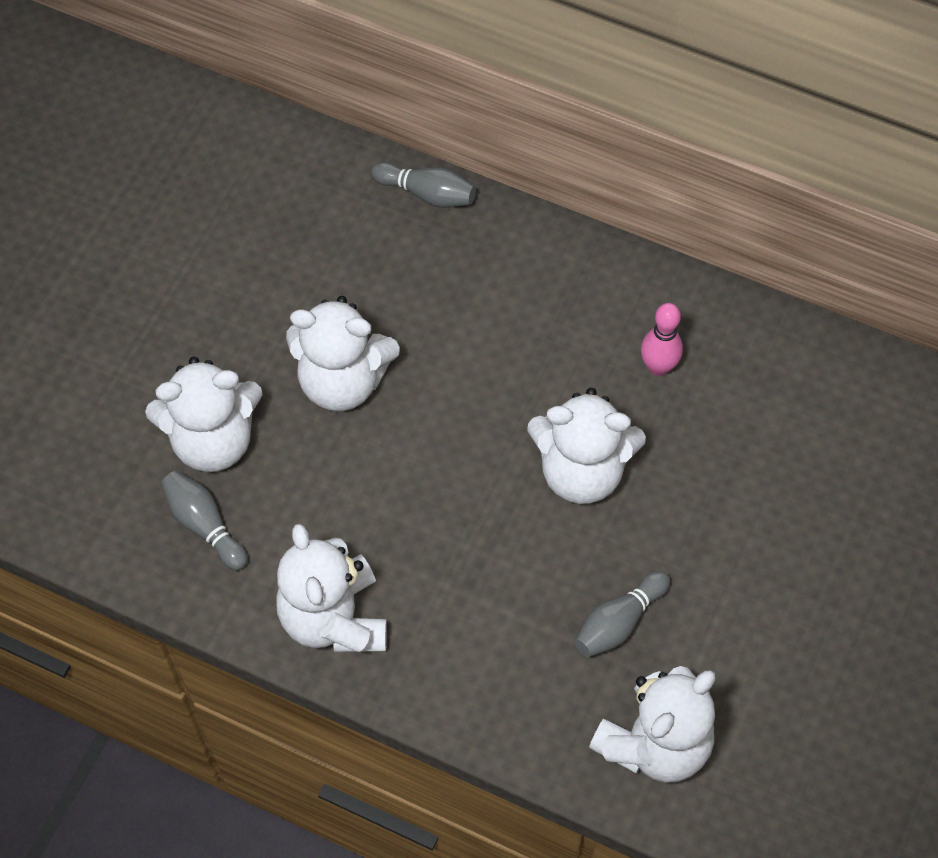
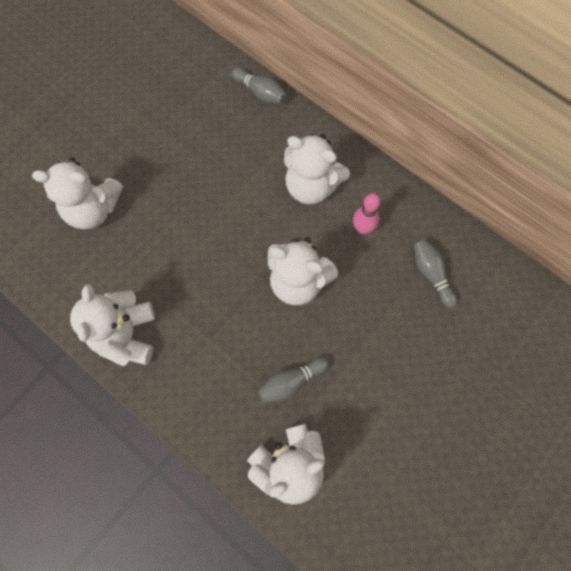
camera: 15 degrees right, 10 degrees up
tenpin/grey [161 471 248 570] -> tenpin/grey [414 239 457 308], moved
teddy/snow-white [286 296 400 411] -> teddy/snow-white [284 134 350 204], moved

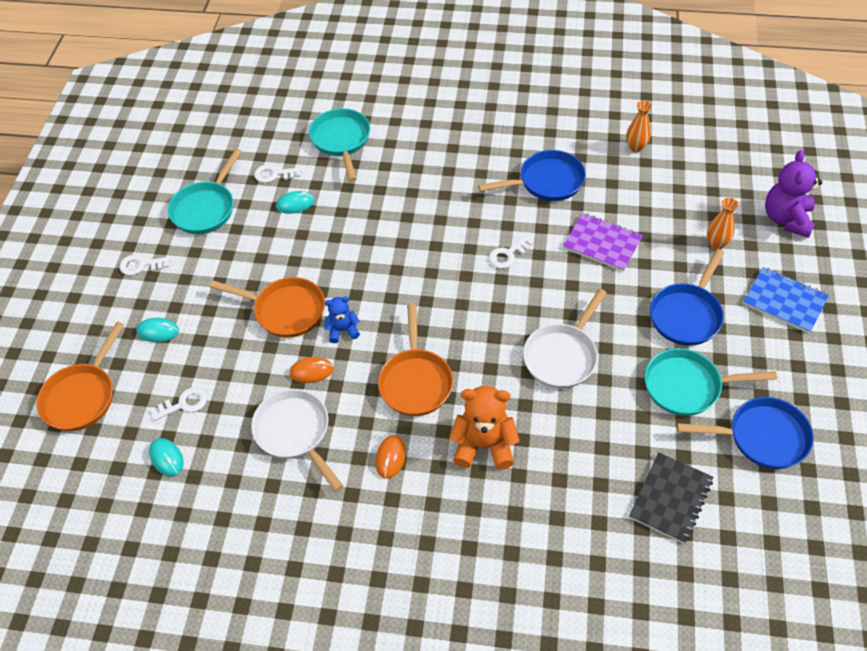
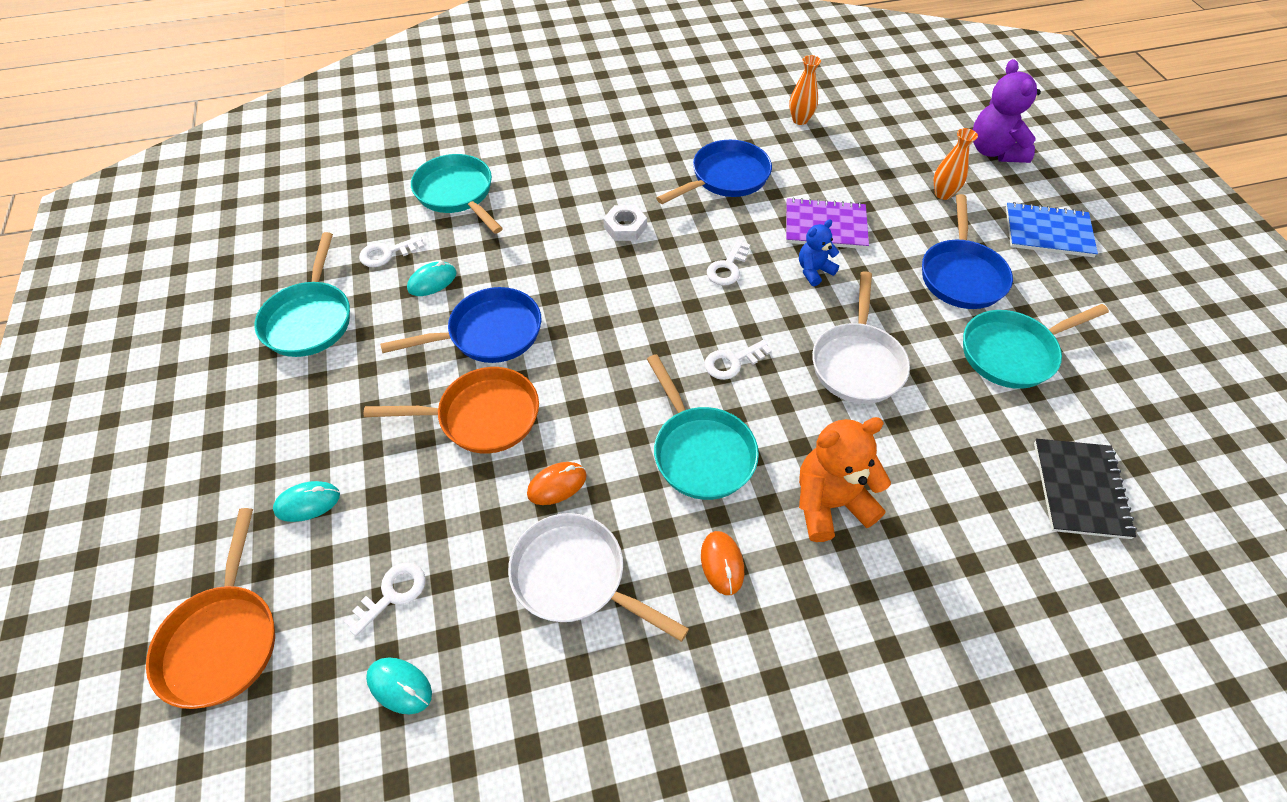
camera: 25 degrees left, 0 degrees up
none -> hexagon nut/snow-white [603 205 647 241]
latchkey/snow-white [119 254 171 275] -> latchkey/snow-white [704 340 772 380], moved
teddy/royal blue [324 296 360 343] -> teddy/royal blue [799 219 839 286], moved
pan/royal blue [677 397 814 469] -> pan/royal blue [380 287 541 363], moved
pan/orange-coloured [378 304 453 416] -> pan/turquoise [647 354 759 500]

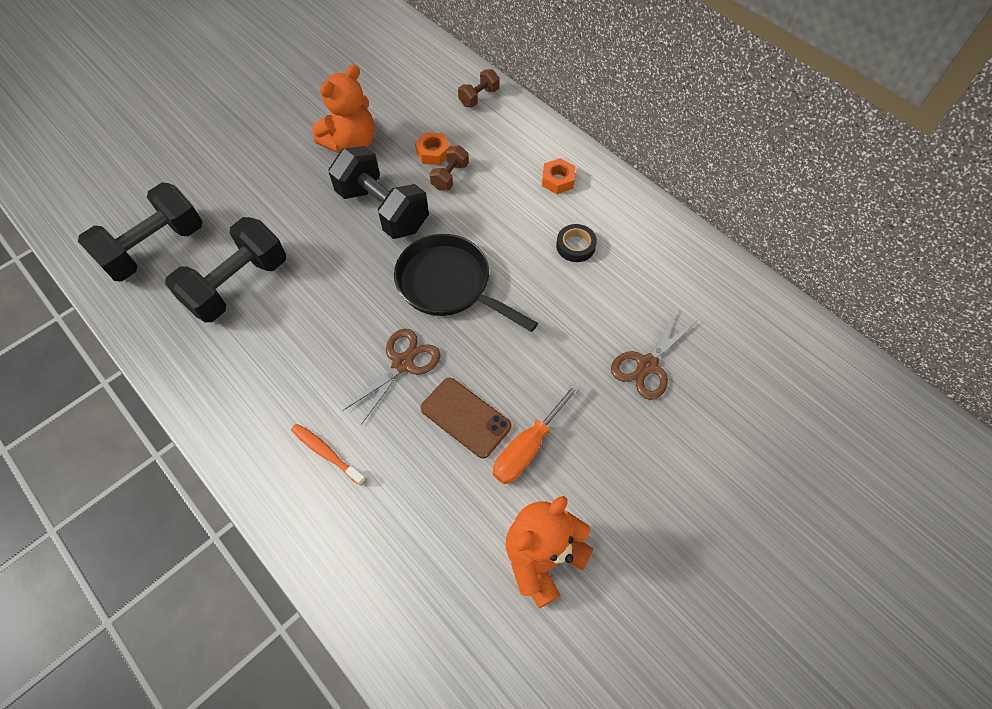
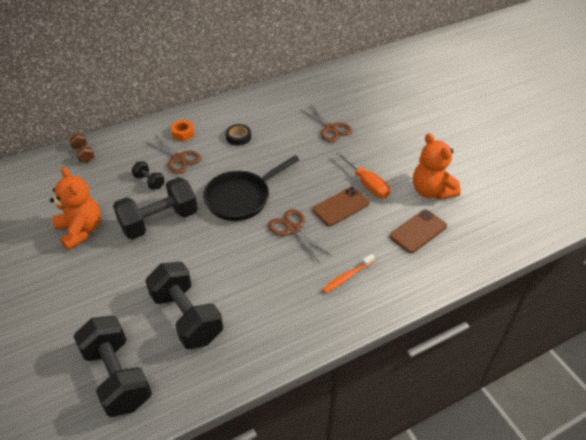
camera: 75 degrees left, 15 degrees down
hexagon nut/orange-coloured [415 132 450 165] -> none
none -> pair of scissors/dark brown [146 134 201 174]
none -> smartphone/dark brown [390 210 447 253]
hand weight/dark brown [430 145 469 191] -> hand weight/jet-black [132 161 165 190]

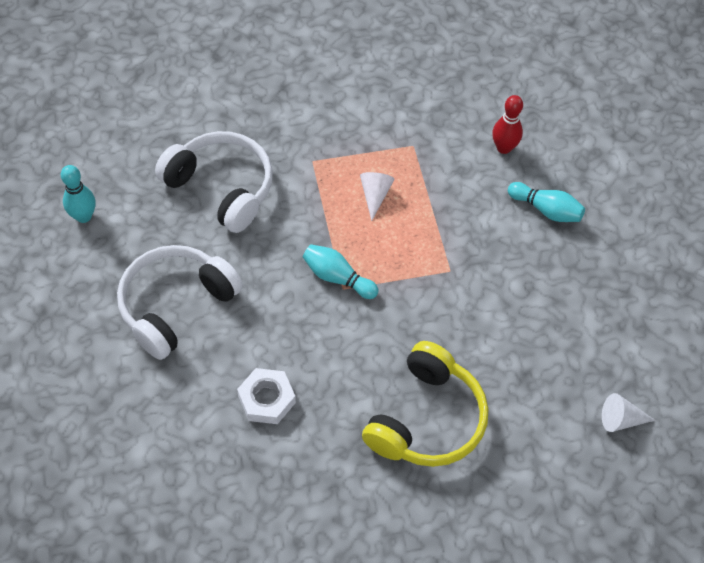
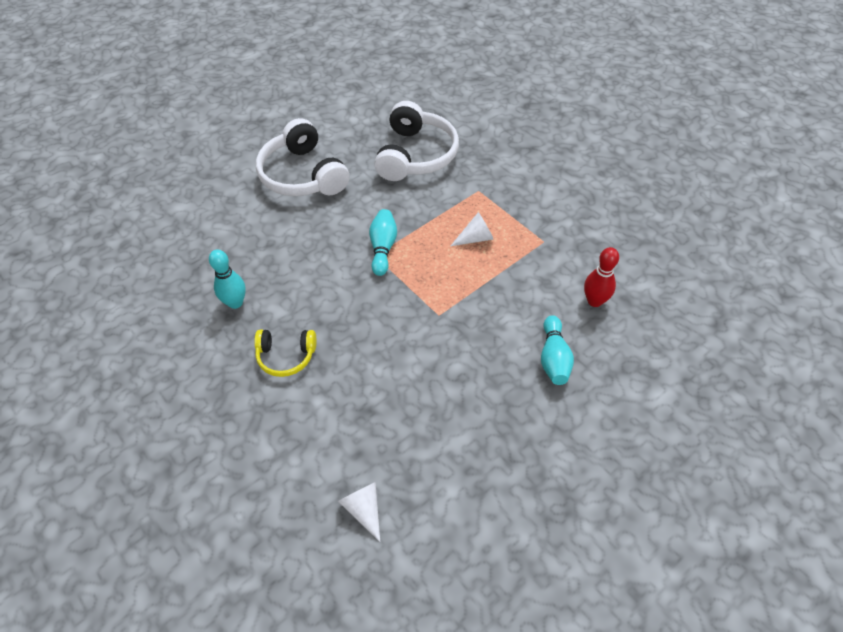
camera: 65 degrees right, 5 degrees down
hexagon nut/snow-white [237 368 296 424] -> none
tenpin/turquoise [61 165 95 223] -> tenpin/turquoise [209 249 246 309], moved
over-ear headphones/snow-white [117 245 243 360] -> over-ear headphones/snow-white [256 118 350 196], 135 degrees counterclockwise
over-ear headphones/yellow [362 341 488 467] -> over-ear headphones/yellow [254 330 316 377], x0.54

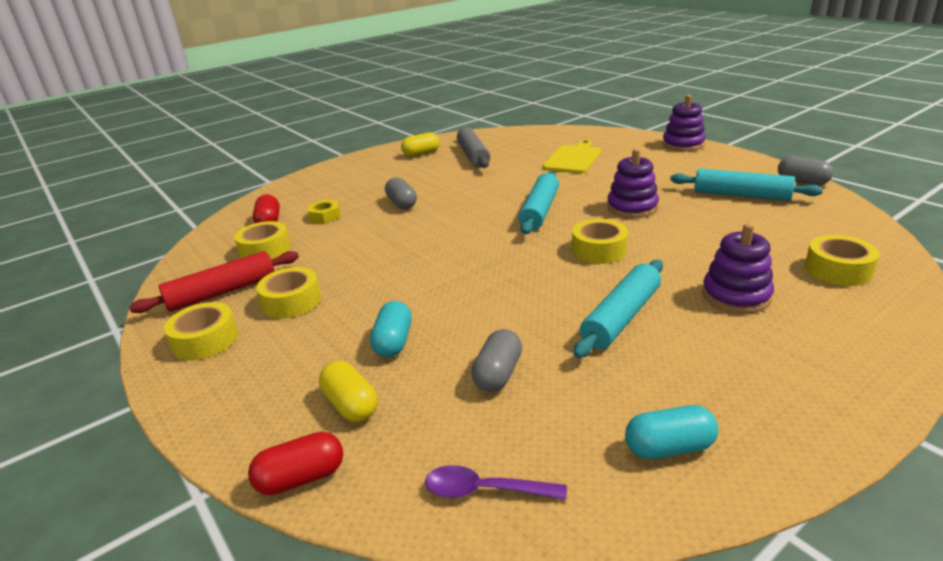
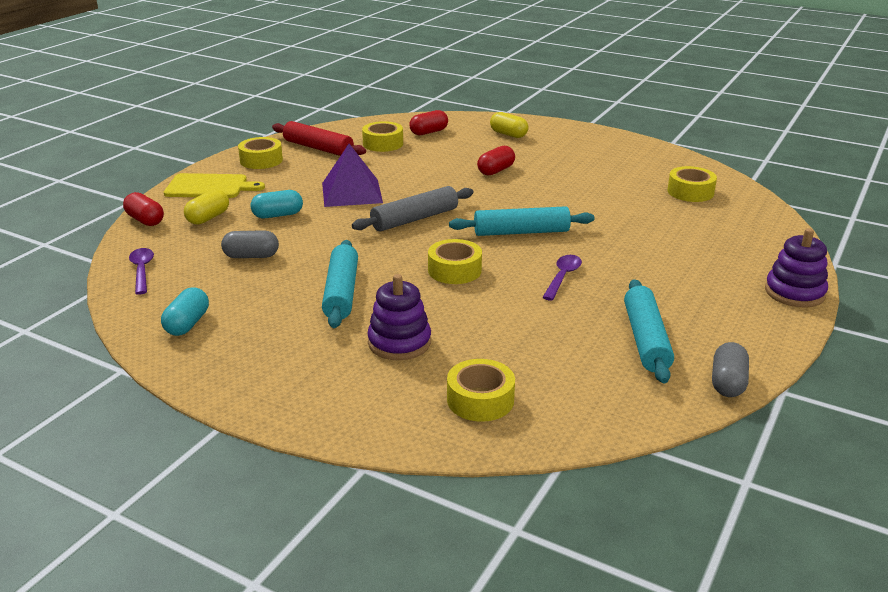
camera: 65 degrees right, 0 degrees up
hexagon nut/yellow [308 200 340 224] -> none
none -> pyramid/purple [322 144 383 207]
tape/yellow [256 267 321 318] -> tape/yellow [667 166 717 202], moved
capsule/yellow [401 132 440 157] -> capsule/yellow [490 112 529 138], moved
dough roller/grey [457 127 490 168] -> dough roller/grey [352 186 473 231], moved
chopping board/yellow [543 140 602 173] -> chopping board/yellow [164 173 265 198], moved
stacking rings/purple [607 149 659 218] -> tablespoon/purple [542 255 582 301]
capsule/grey [385 177 417 209] -> capsule/scarlet [477 146 515 176]
dough roller/turquoise [574 260 663 358] -> dough roller/turquoise [322 240 358 328], 75 degrees clockwise
capsule/turquoise [625 405 718 459] -> capsule/turquoise [161 287 209 336], 45 degrees clockwise

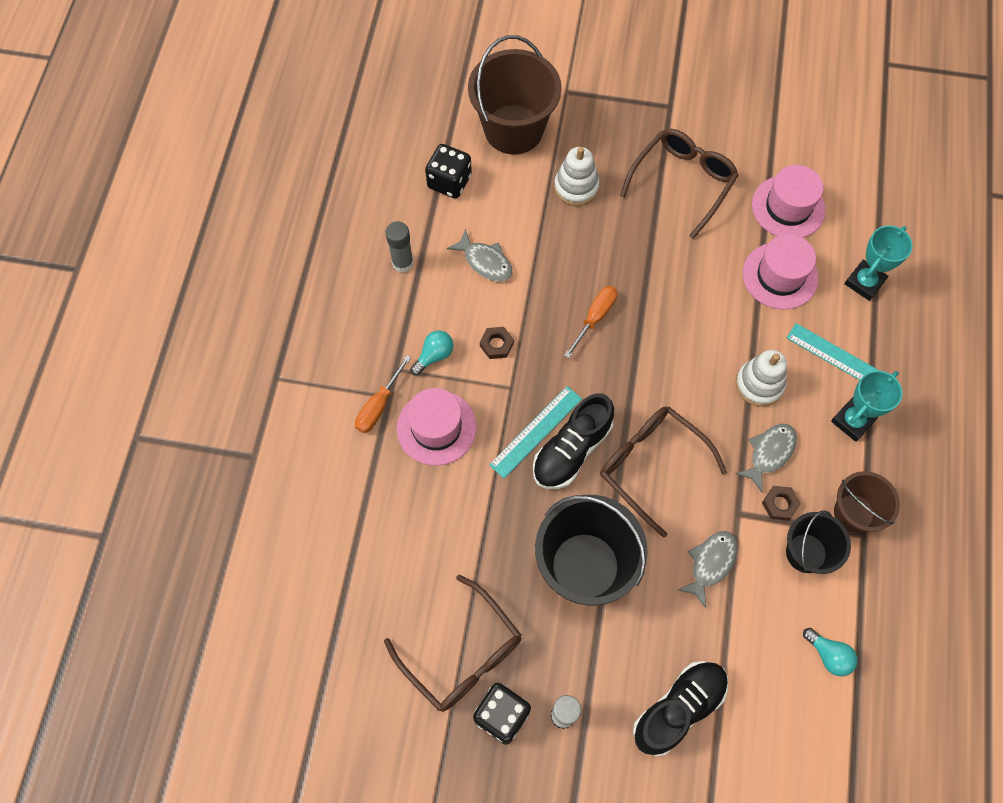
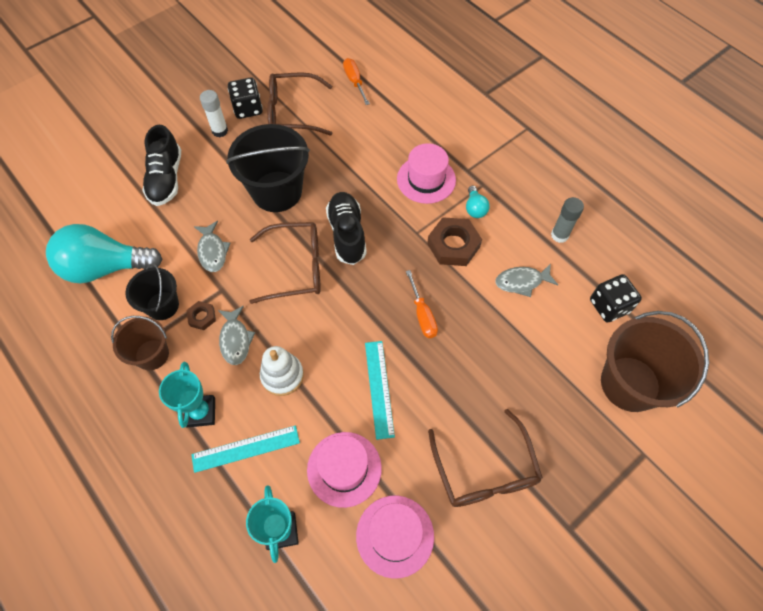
camera: 130 degrees right, 5 degrees down
stacking rings/snow-white [554 147 600 206] -> none
screwdriver/orange-coloured [355 355 411 433] -> screwdriver/orange-coloured [343 58 370 105], moved
ruler/turquoise [489 386 582 478] -> ruler/turquoise [365 341 395 440], moved
hexagon nut/dark brown [480 327 514 359] -> hexagon nut/dark brown [427 217 482 266], x1.91
bulb/turquoise [803 628 858 676] -> bulb/turquoise [46 224 163 283], x2.35

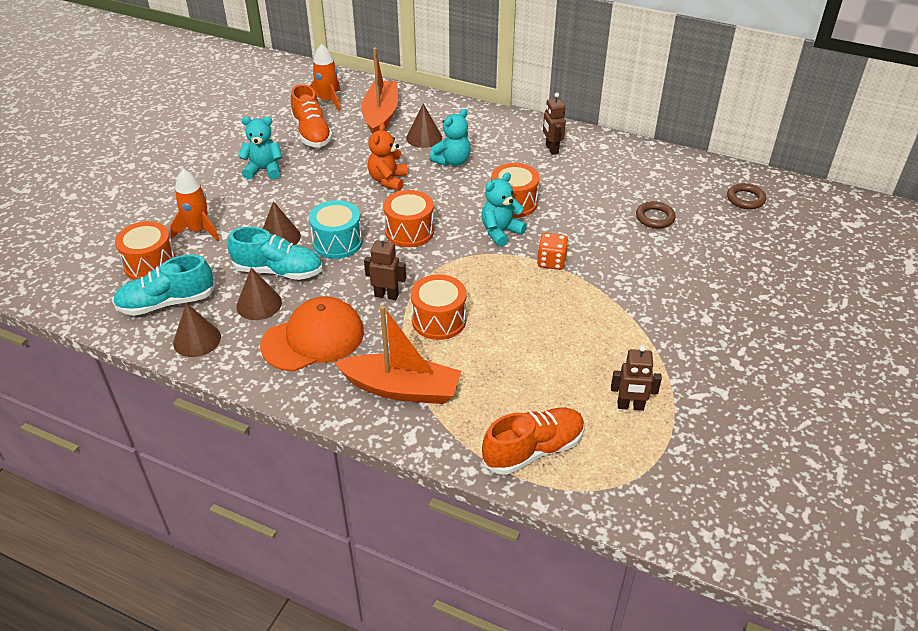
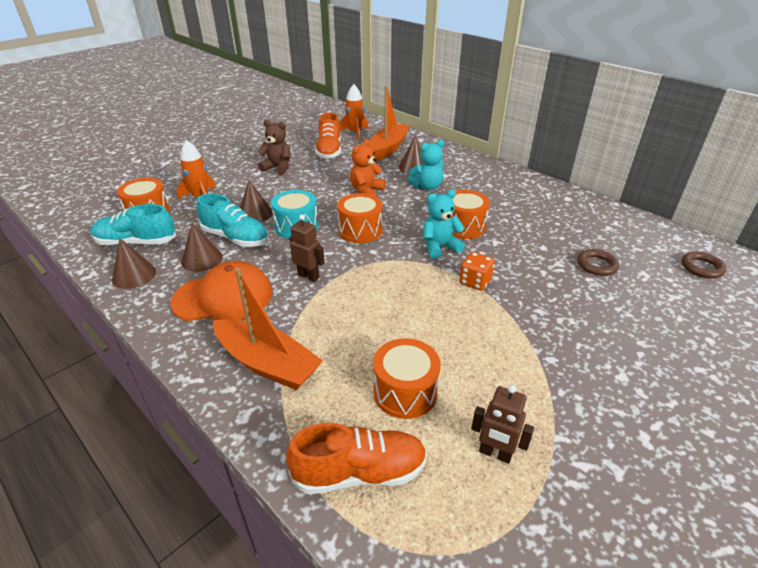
camera: 20 degrees right, 5 degrees down
robot/dark brown [543 93 566 155] -> none
drum/orange-coloured [411 274 466 340] -> drum/orange-coloured [373 338 441 419], moved
teddy/turquoise [238 116 283 180] -> teddy/dark brown [258 120 291 175]

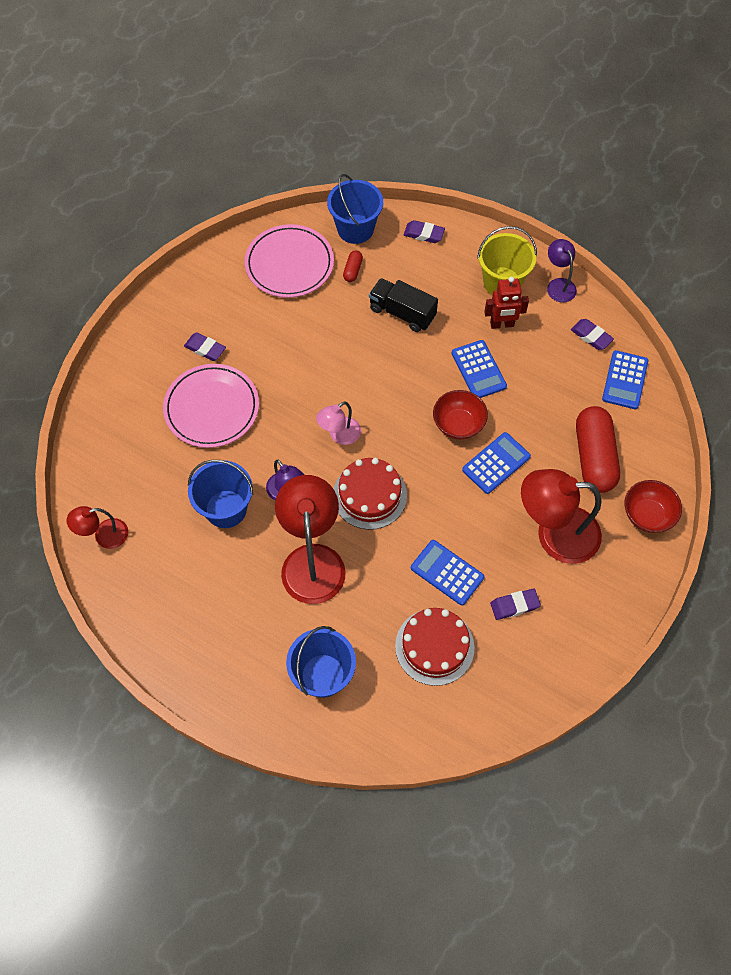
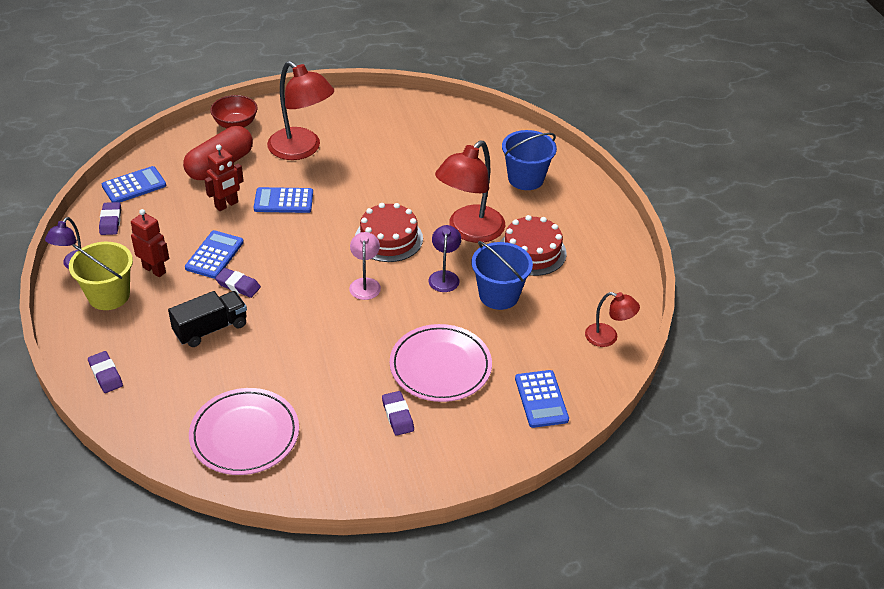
camera: 140 degrees left, 20 degrees down
bucket/royal blue [327 174 383 244] -> none
capsule/scarlet [343 251 363 282] -> none
deep dish/scarlet [433 390 488 440] -> none
none -> robot/scarlet [204 145 244 211]
layer cake/scarlet [395 608 475 686] -> layer cake/scarlet [500 215 567 276], moved
calculator/royal blue [411 540 485 606] -> calculator/royal blue [515 370 569 428], moved
gum eraser/purple [490 589 541 620] -> gum eraser/purple [215 268 261 298], moved
reading lamp/rosy [316 401 361 445] -> reading lamp/rosy [349 232 381 300], 90 degrees counterclockwise
truck/jet-black [369 278 438 332] -> truck/jet-black [168 291 247 347], 105 degrees counterclockwise

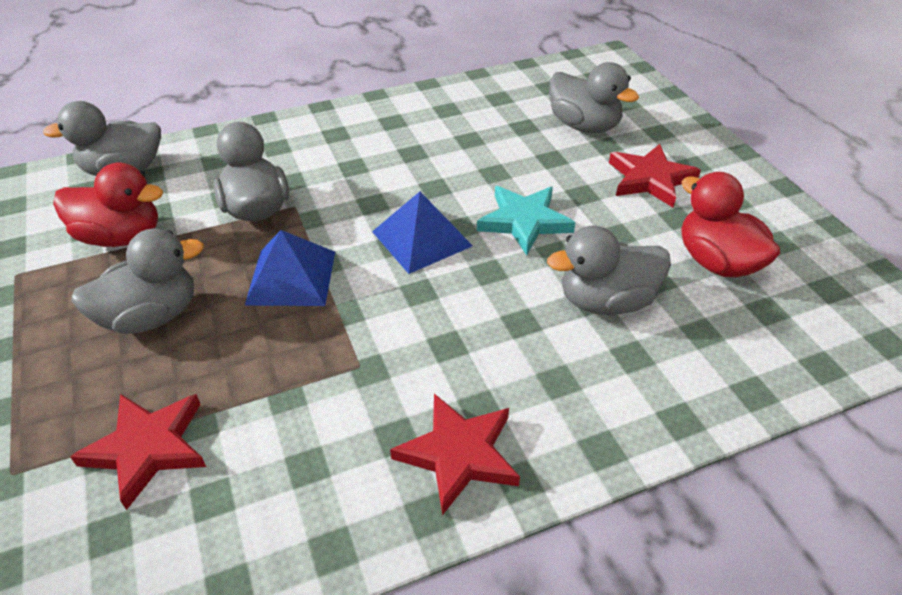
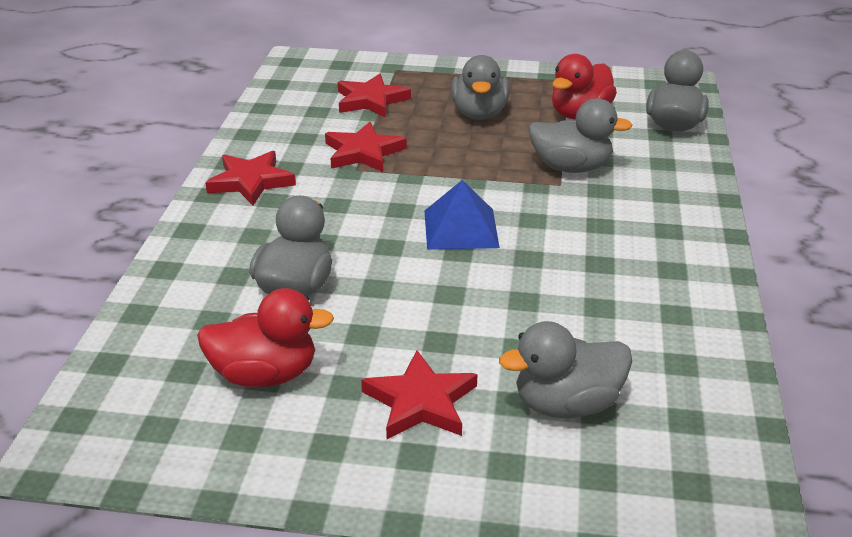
camera: 120 degrees right, 10 degrees down
pyramid/royal blue [245 230 335 306] -> none
five-pointed star/turquoise [477 186 575 256] -> none
none -> five-pointed star/scarlet [325 122 407 172]

